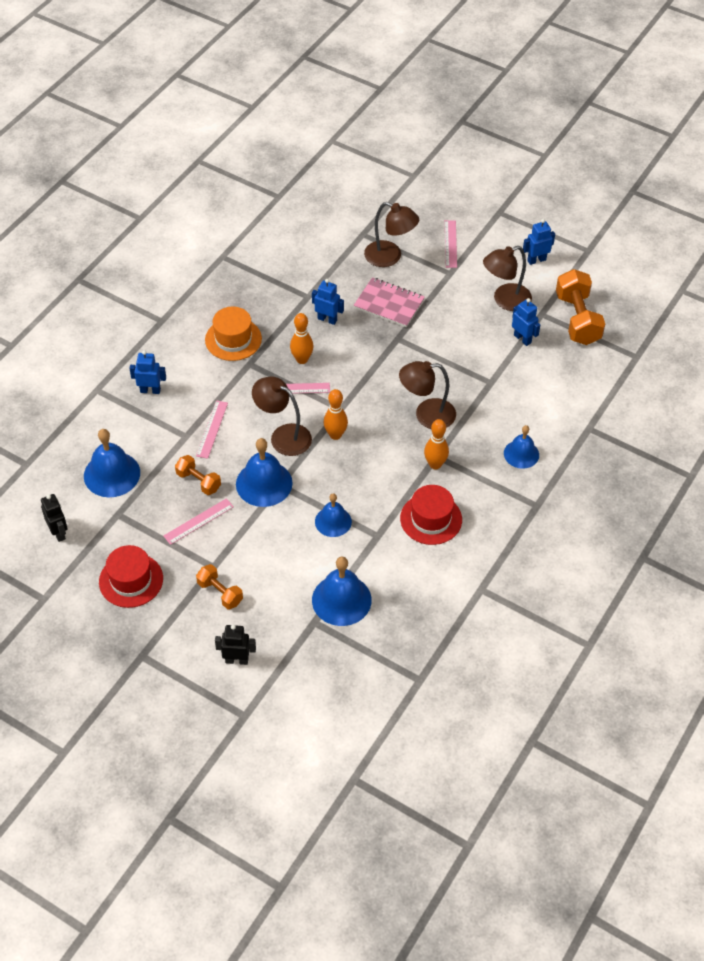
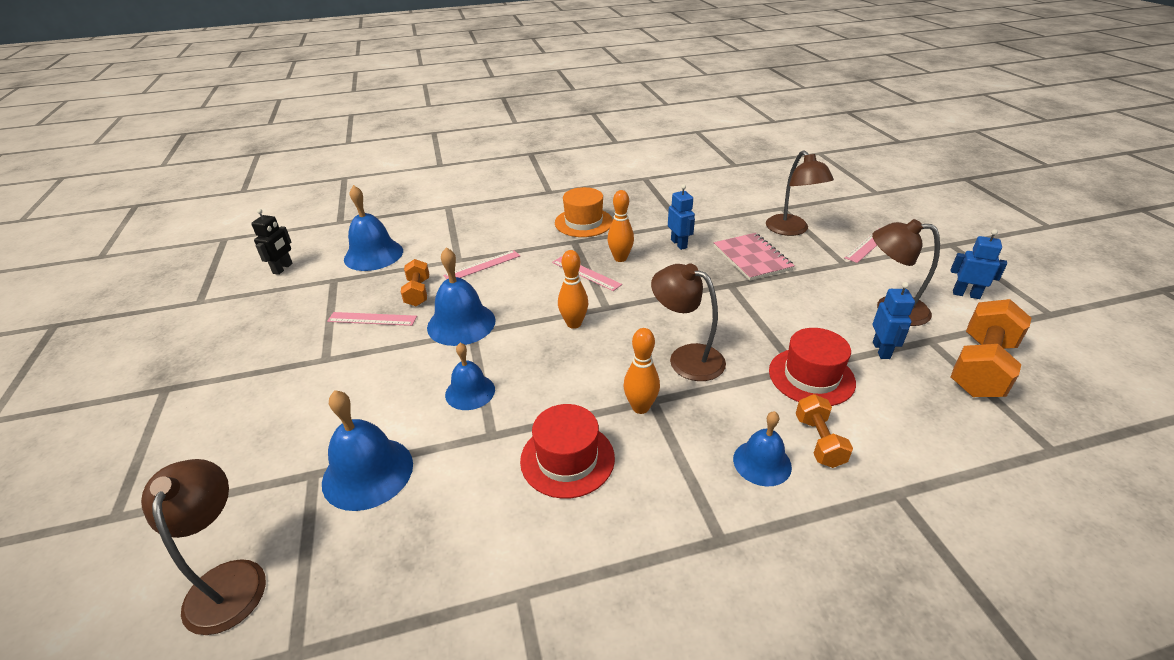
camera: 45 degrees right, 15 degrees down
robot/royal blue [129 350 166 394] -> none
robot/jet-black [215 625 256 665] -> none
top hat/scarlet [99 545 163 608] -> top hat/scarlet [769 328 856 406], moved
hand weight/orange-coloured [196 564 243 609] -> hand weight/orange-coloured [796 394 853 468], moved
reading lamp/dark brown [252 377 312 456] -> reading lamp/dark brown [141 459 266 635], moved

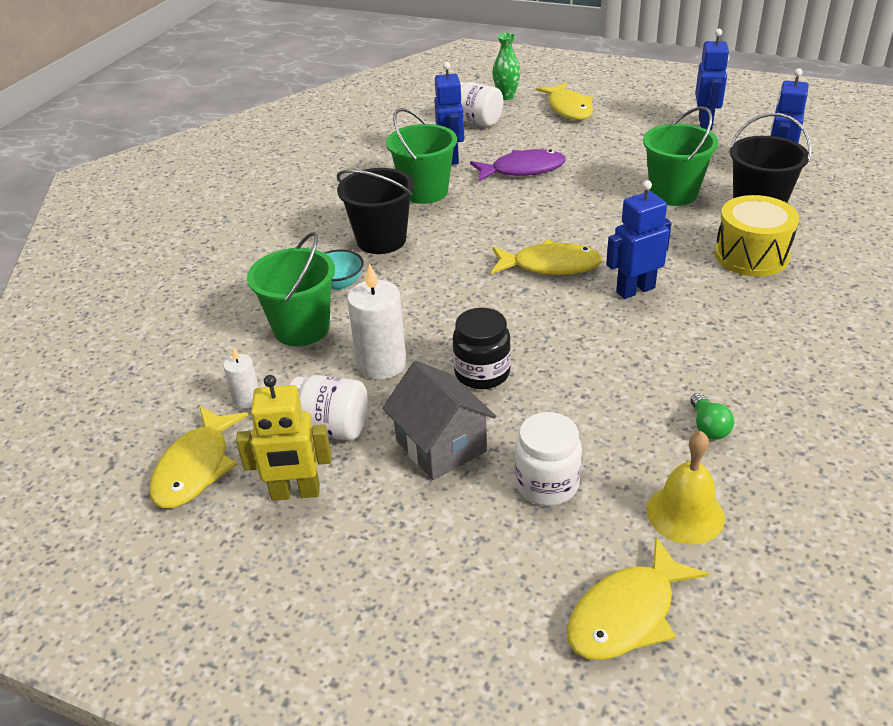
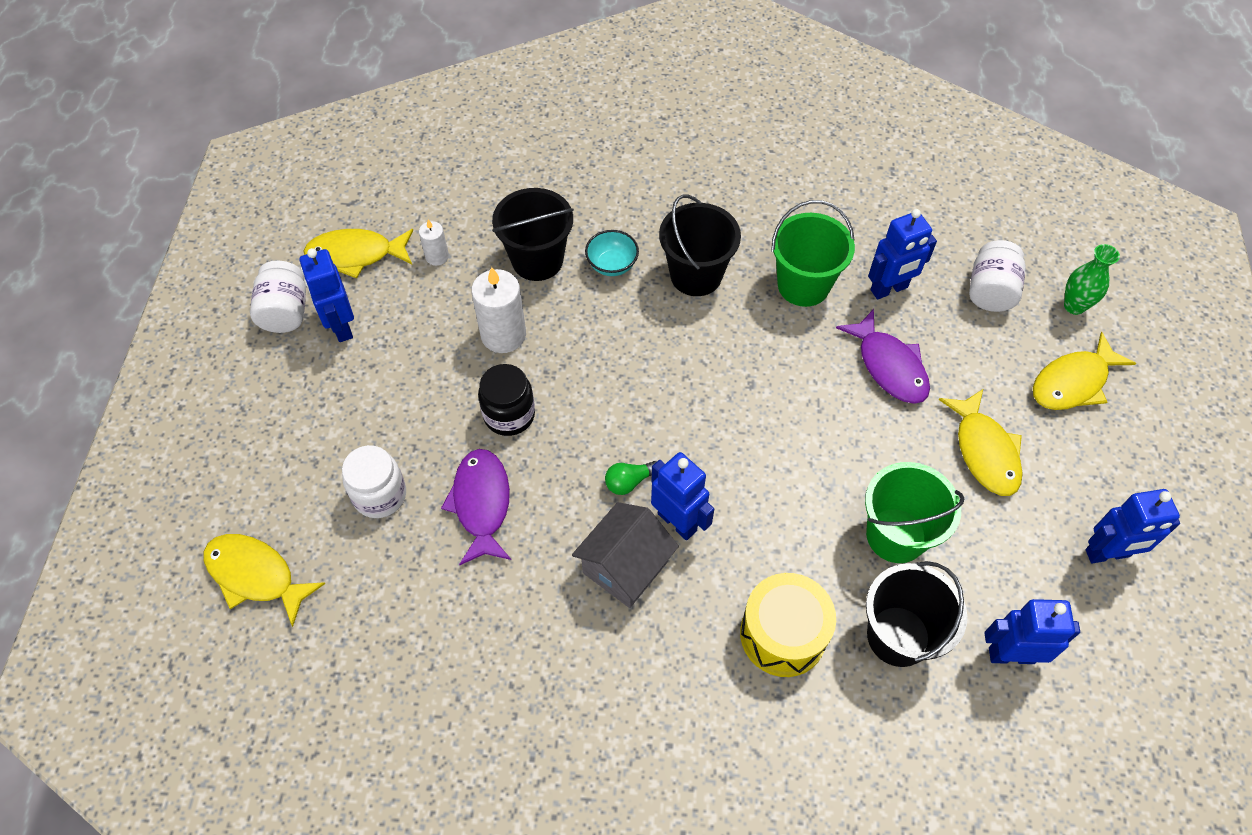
camera: 70 degrees right, 20 degrees up
school bell/yellow [647 431 725 545] -> none
none -> toy fish/purple [441 449 511 565]
preserve jar/snow-white [290 375 368 441] -> preserve jar/snow-white [250 261 306 333], moved
house/grey [382 361 496 480] -> house/grey [572 502 679 608], moved
toy fish/yellow [491 239 602 275] -> toy fish/yellow [939 389 1023 496], moved
bulb/emerald [690 393 734 440] -> bulb/emerald [605 461 657 495], moved
robot/yellow [236 375 331 501] -> robot/royal blue [300 248 354 342]
bucket/emerald [247 232 335 346] -> bucket/jet-black [492 188 574 281]

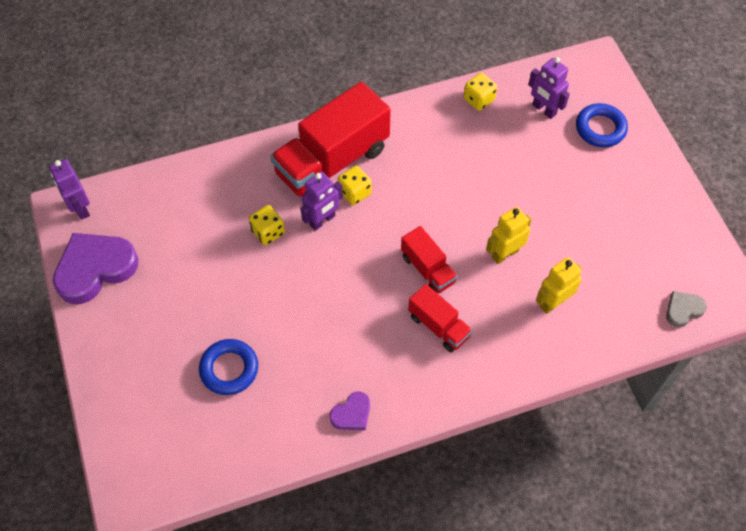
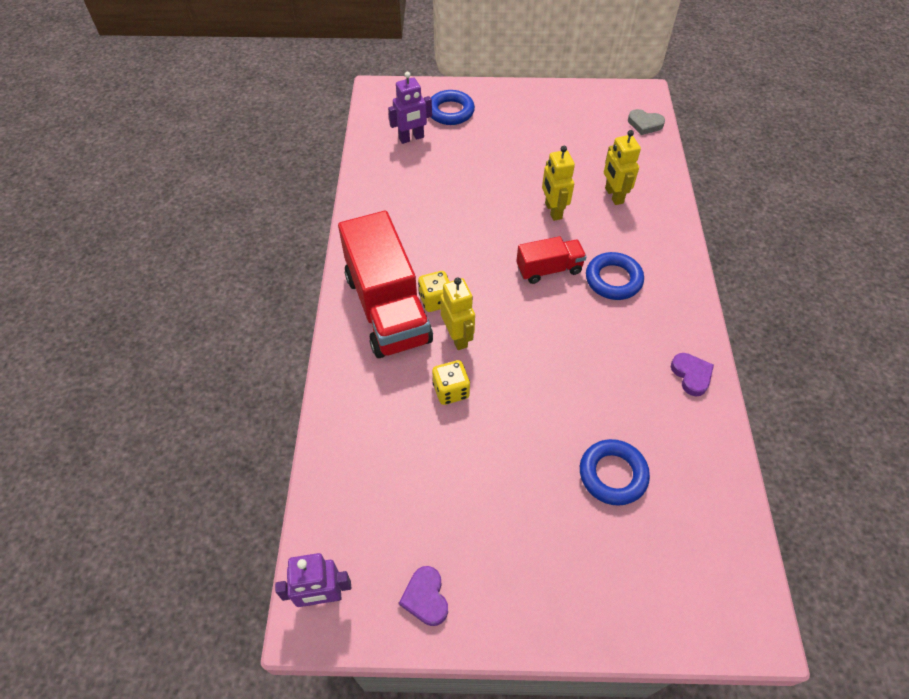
camera: 70 degrees left, 5 degrees down
die/yellow [464 73 497 111] -> none
truck/scarlet [408 284 473 352] -> ring/royal blue [586 252 644 300]
robot/purple [301 172 343 231] -> robot/yellow [440 277 475 350]
love heart/grey [666 291 707 327] -> love heart/grey [628 109 665 135], 60 degrees counterclockwise
love heart/purple [53 233 139 304] -> love heart/purple [399 566 448 626], x0.49

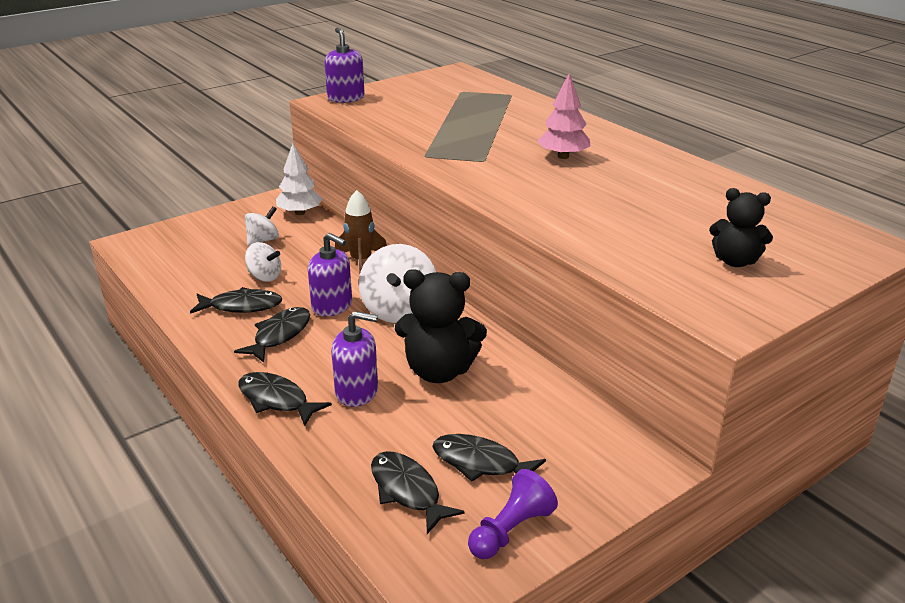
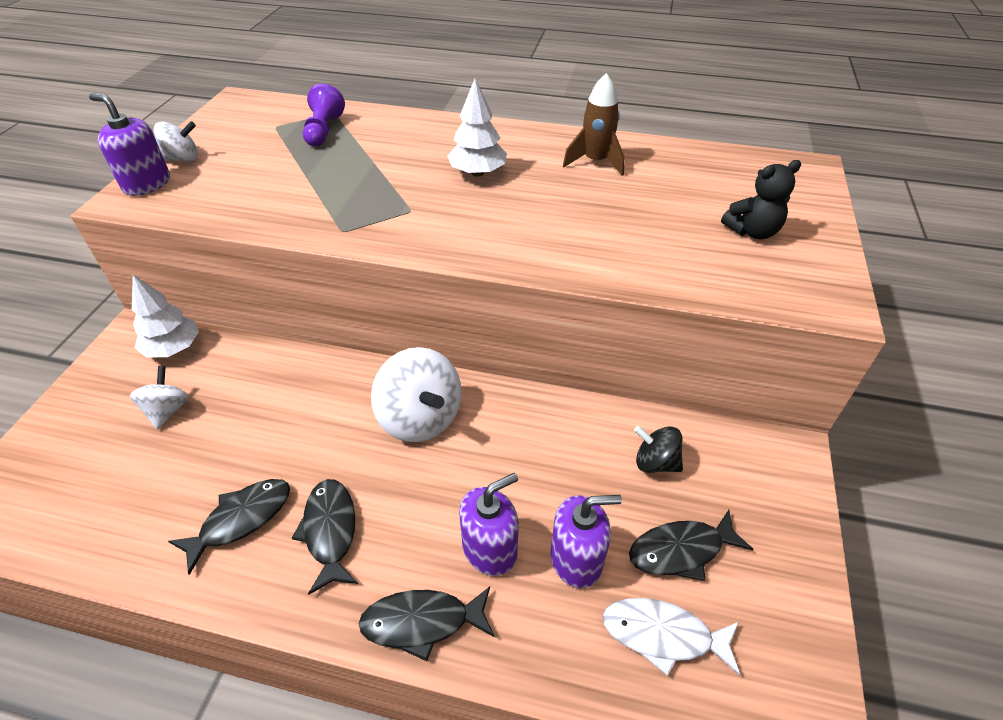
camera: 40 degrees left, 15 degrees up
teddy/jet-black [395 269 487 383] -> none
none -> whirligig/jet-black [634 426 683 473]
whirligig/snow-white [245 242 281 282] -> whirligig/snow-white [154 121 198 161], moved
pump bottle/purple [308 233 352 317] -> pump bottle/purple [551 495 622 588], moved
toy rocket/dark brown [335 190 387 272] -> toy rocket/dark brown [563 73 625 176], moved
pawn/purple [468 469 558 559] -> pawn/purple [303 84 345 146], moved
toy fish/jet-black [371 451 465 534] -> toy fish/snow-white [603 598 741 676]
fir tree/rosy [537 73 591 159] -> fir tree/snow-white [447 79 507 177]

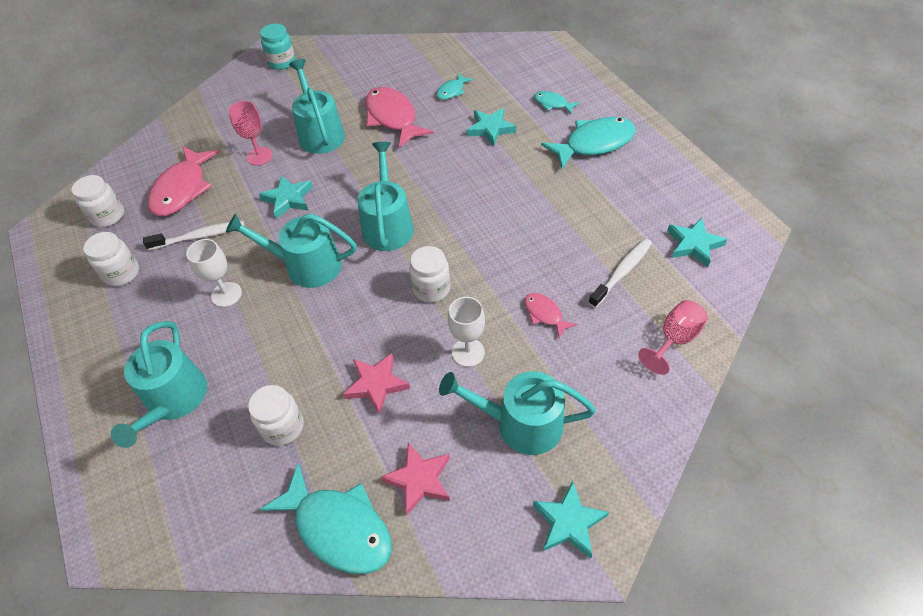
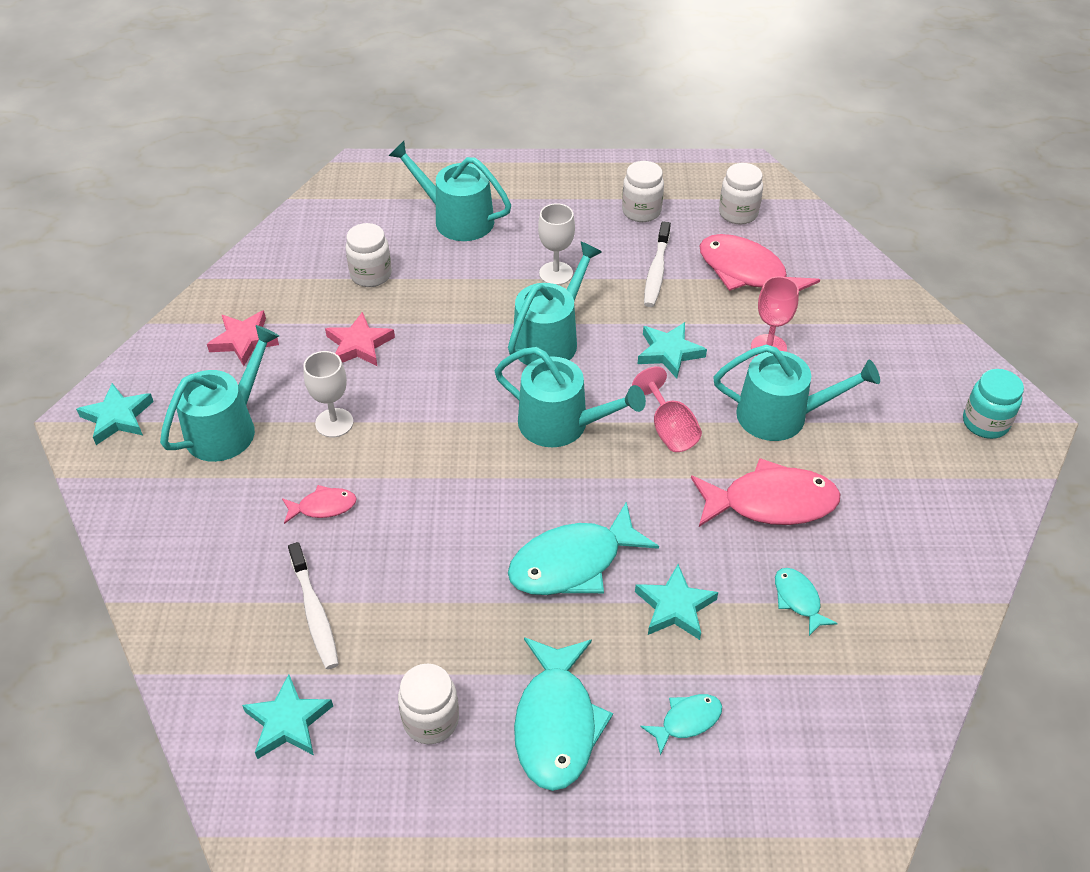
camera: 115 degrees right, 5 degrees down
toy fish/turquoise [259 462 392 574] -> toy fish/turquoise [508 502 659 595], moved
preserve jar/snow-white [409 246 450 303] -> preserve jar/snow-white [398 663 459 744], moved
goblet/rosy [638 300 708 375] -> goblet/rosy [632 366 702 452], moved

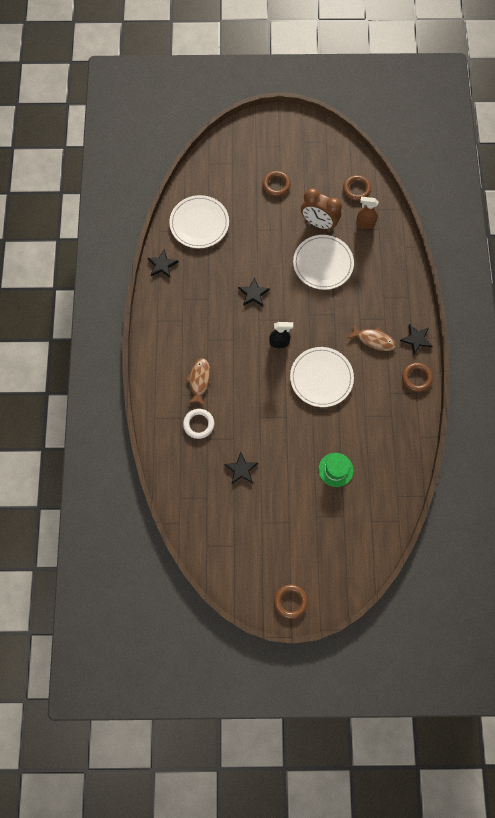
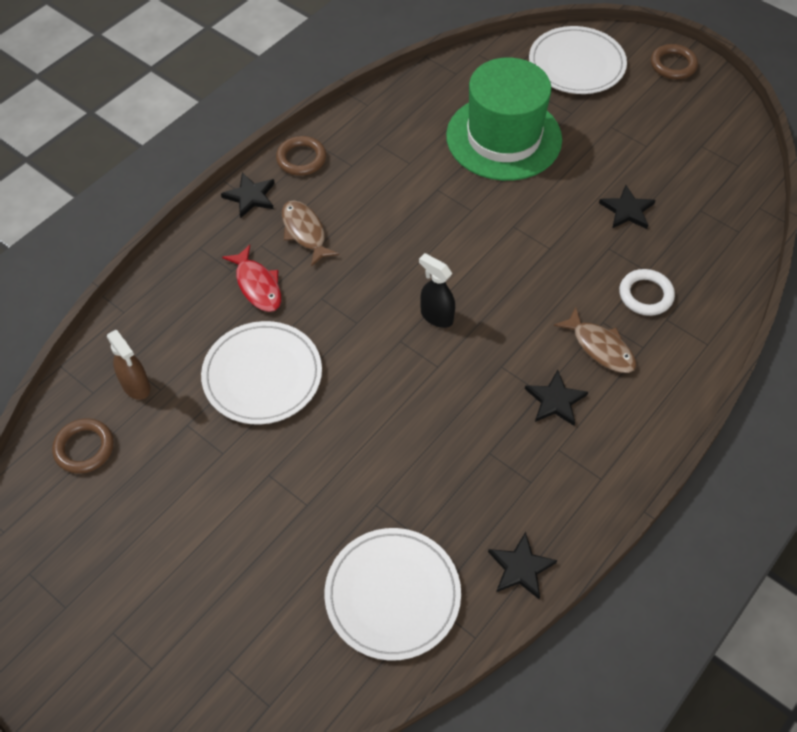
camera: 140 degrees left, 15 degrees down
ring/dark brown [263 171 291 196] -> none
clock/dark brown [301 188 342 230] -> none
none -> toy fish/scarlet [222 245 281 312]
five-pointed star/jet-black [238 277 270 307] -> five-pointed star/jet-black [525 370 588 426], moved
flat dish/snow-white [290 347 354 407] -> flat dish/snow-white [529 26 627 94], moved
toy fish/dark brown [185 358 211 406] -> toy fish/dark brown [554 307 636 373], 90 degrees counterclockwise
top hat/emerald [318 453 354 487] -> top hat/emerald [446 57 562 181], x2.12

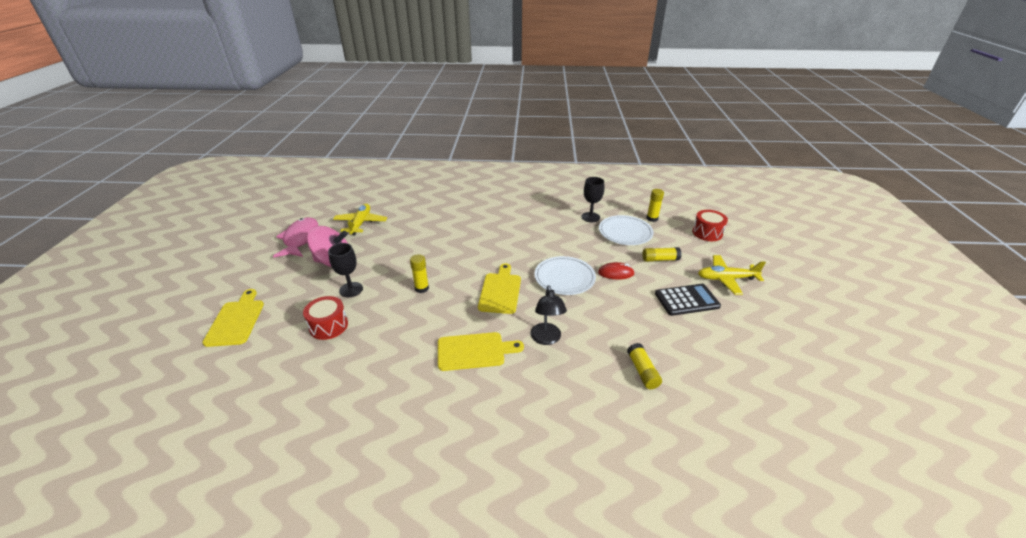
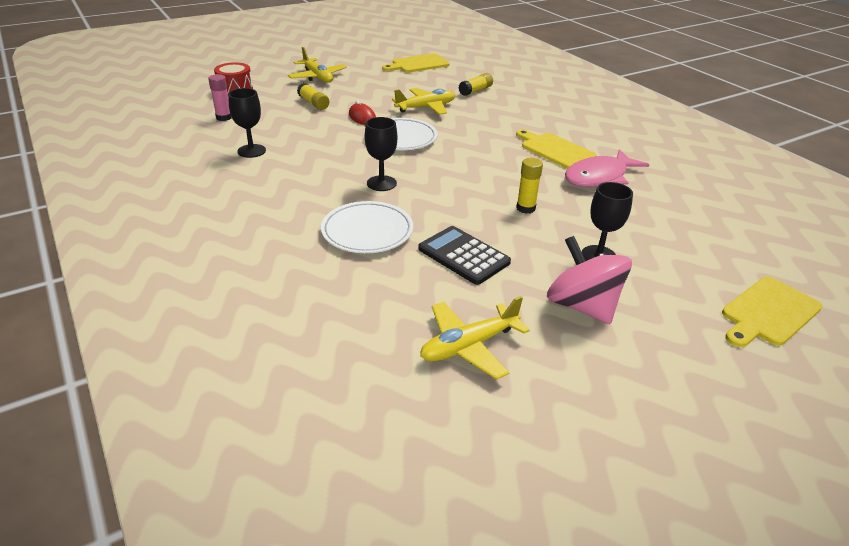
camera: 125 degrees left, 0 degrees up
drum/scarlet [303 296 348 340] -> none
reading lamp/jet-black [531 285 567 345] -> none
none -> goblet/jet-black [365 117 397 191]
none -> plane/yellow [392 88 455 115]
toy fish/rosy [273 217 318 258] -> toy fish/rosy [565 149 650 187], moved
chopping board/yellow [478 263 521 314] -> chopping board/yellow [382 53 450 73], moved
flat dish/snow-white [599 215 654 245] -> flat dish/snow-white [321 201 414 253], moved
calculator/jet-black [655 284 721 316] -> calculator/jet-black [418 226 511 285], moved
glue stick/yellow [646 189 664 222] -> glue stick/rosy [208 74 232 121]

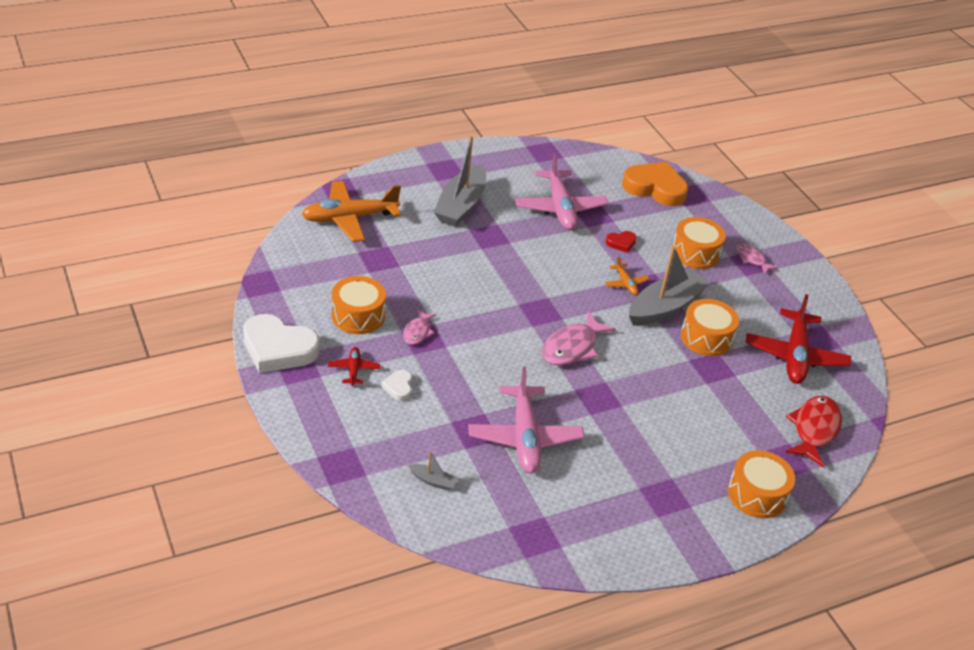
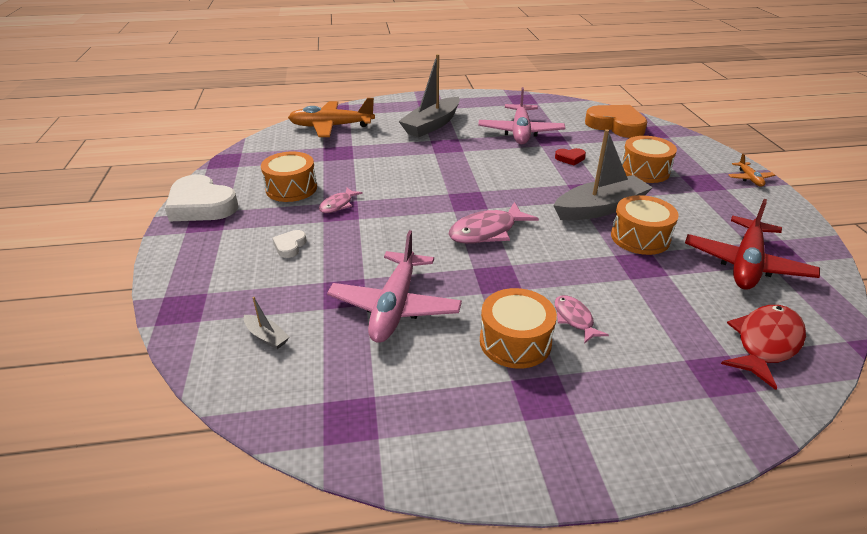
camera: 20 degrees right, 5 degrees down
plane/scarlet [328 347 380 386] -> none
plane/orange-coloured [605 256 649 295] -> plane/orange-coloured [728 154 775 187], moved
drum/orange-coloured [728 450 795 518] -> drum/orange-coloured [480 288 557 369], moved
toy fish/rosy [736 243 778 274] -> toy fish/rosy [555 295 609 344], moved

